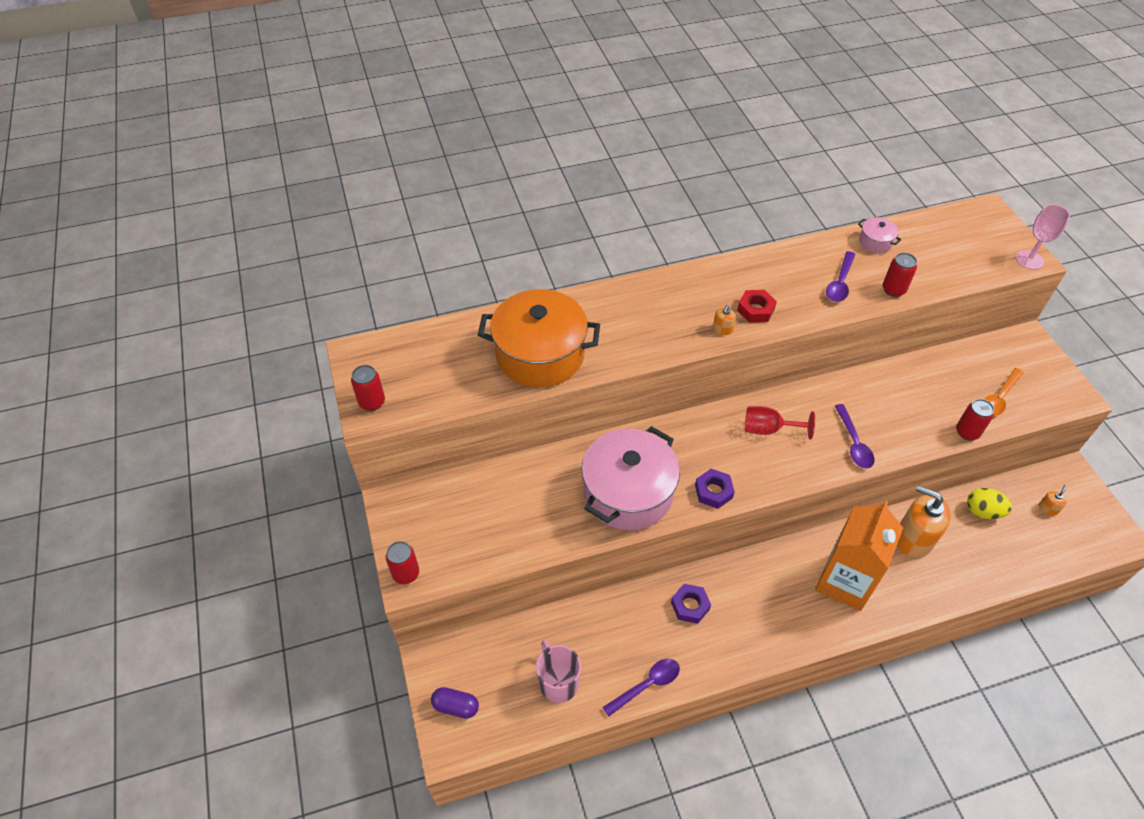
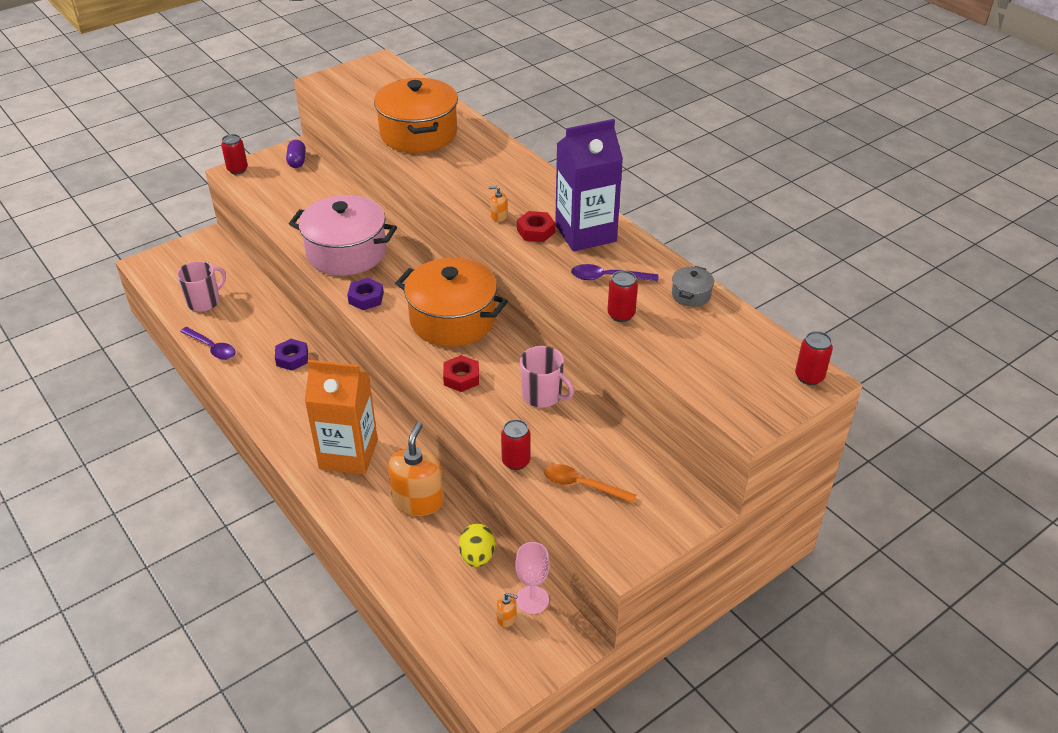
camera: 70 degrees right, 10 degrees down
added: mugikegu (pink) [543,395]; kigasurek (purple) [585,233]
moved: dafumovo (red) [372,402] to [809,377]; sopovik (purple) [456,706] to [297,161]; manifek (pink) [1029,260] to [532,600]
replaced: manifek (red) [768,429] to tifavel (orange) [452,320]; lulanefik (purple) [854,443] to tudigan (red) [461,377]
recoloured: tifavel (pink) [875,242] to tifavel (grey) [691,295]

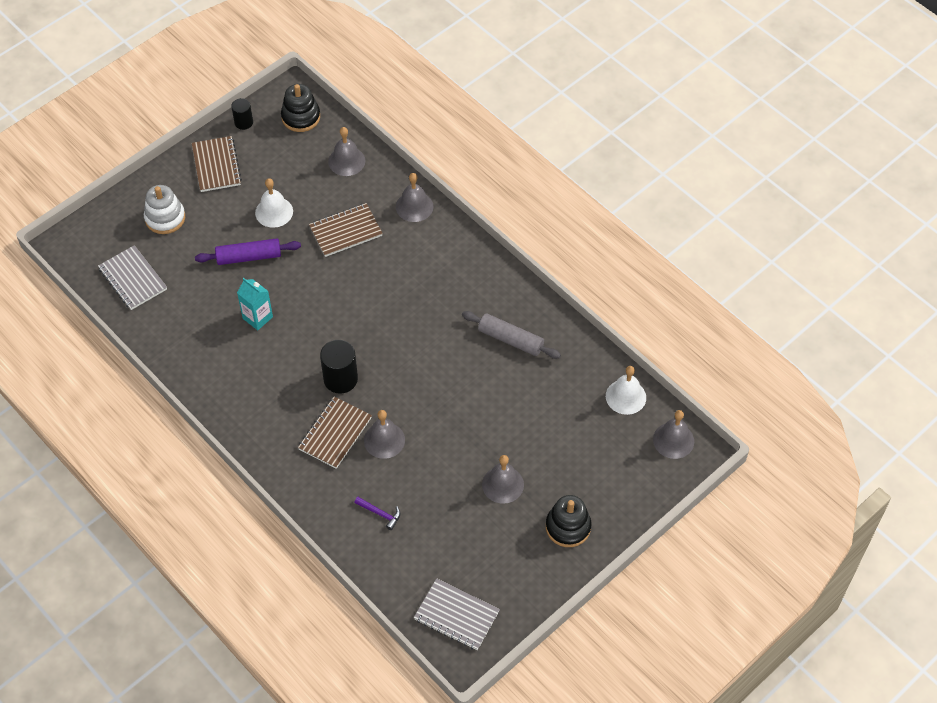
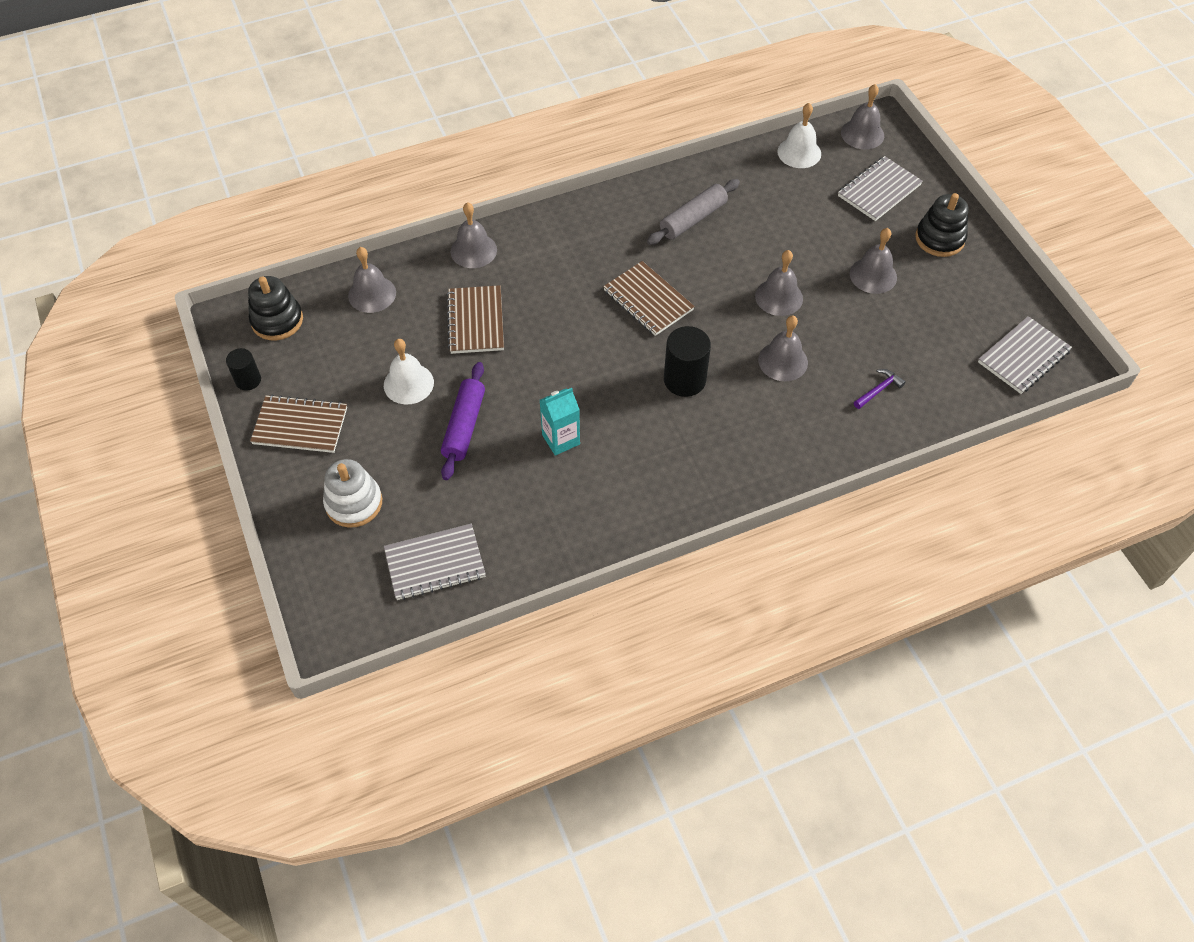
camera: 70 degrees left, 0 degrees up
added: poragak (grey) [779,297]; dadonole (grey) [879,190]
moved: dadonole (brown) [335,433] to [648,300]

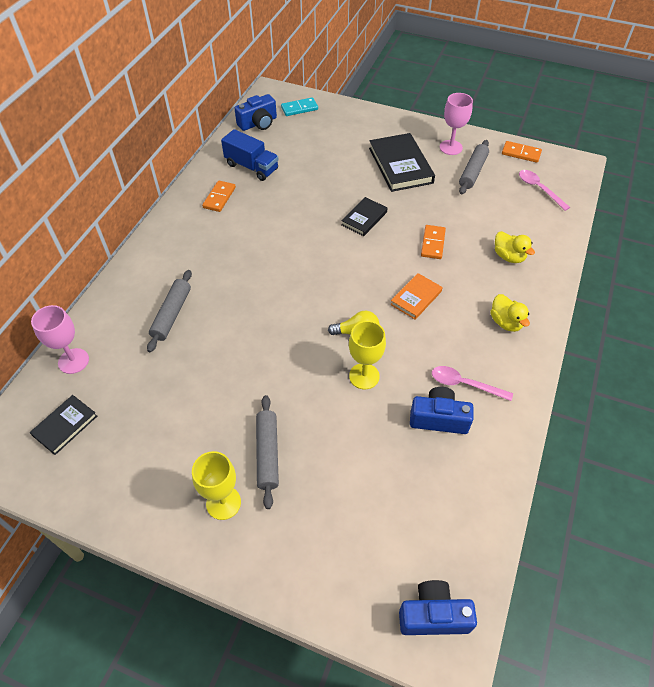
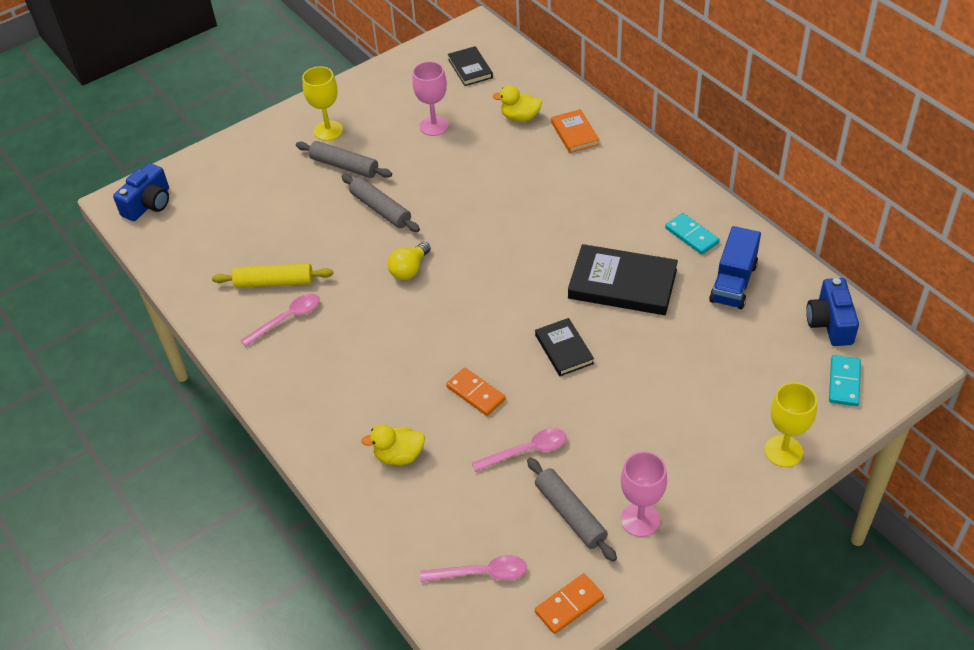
camera: 125 degrees right, 5 degrees down
added: lulanefik (pink) [526,451]
moved: manifek (pink) [73,361] to [434,126]; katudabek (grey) [172,314] to [381,209]; manifek (yellow) [364,376] to [783,451]; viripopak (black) [400,165] to [622,284]; viripopak (orange) [416,298] to [575,133]; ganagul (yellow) [505,322] to [520,117]
replaced: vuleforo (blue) [439,418] to katudabek (yellow) [274,282]
recoloured: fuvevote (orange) [219,197] to fuvevote (turquoise) [692,235]
turned: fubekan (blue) [251,167] = [733,283] 45 degrees counterclockwise

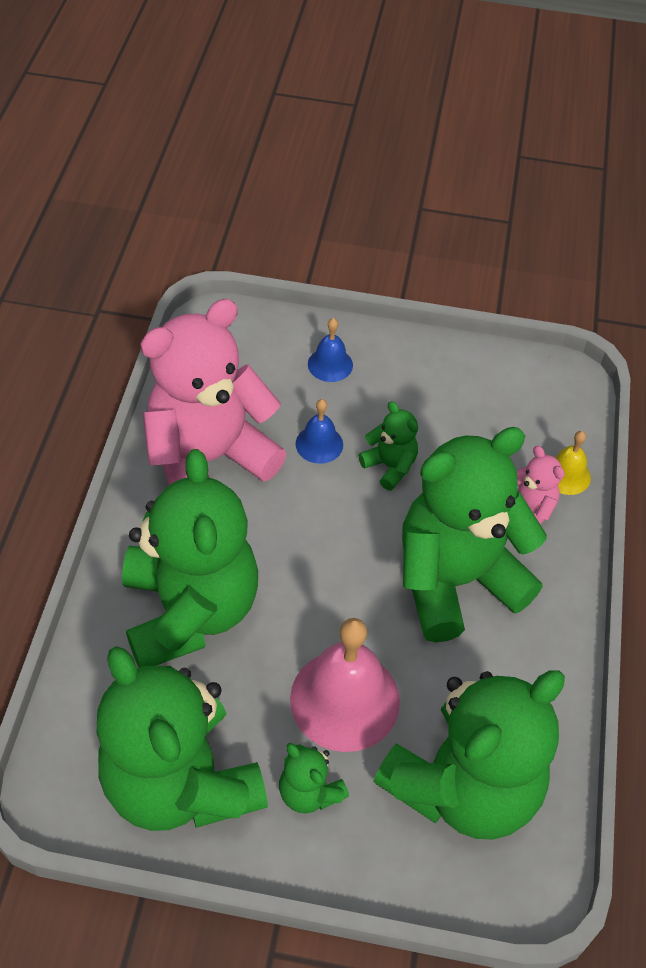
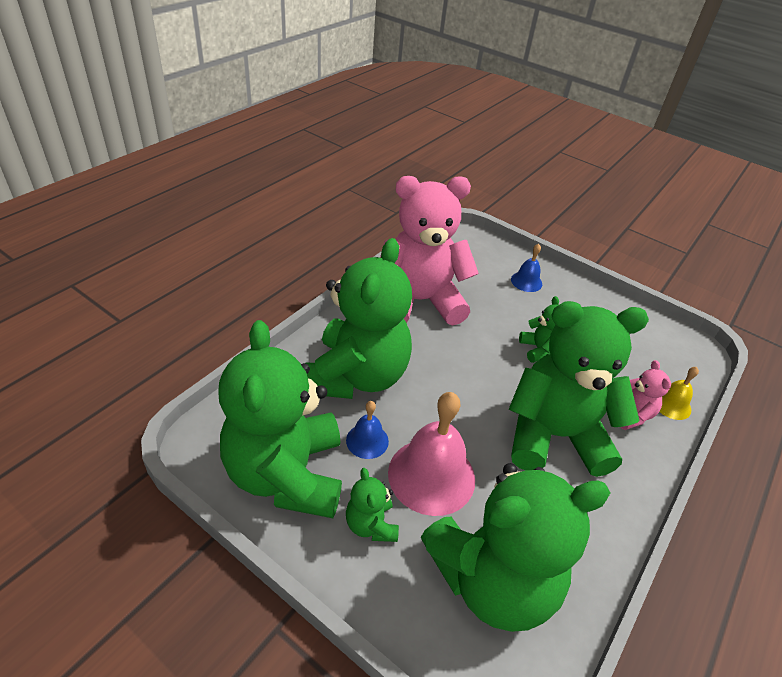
camera: 25 degrees right, 10 degrees down
moved: poragak (blue) [319,444] to [367,440]

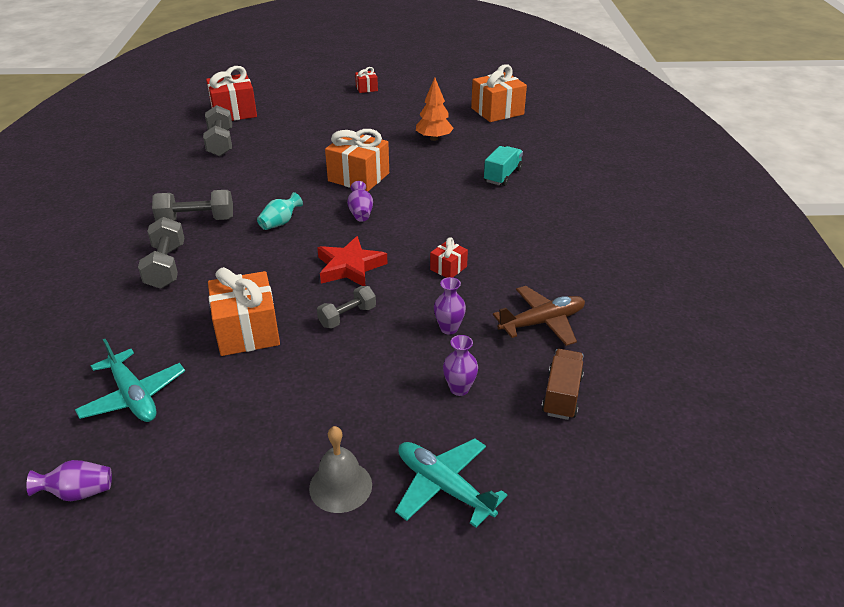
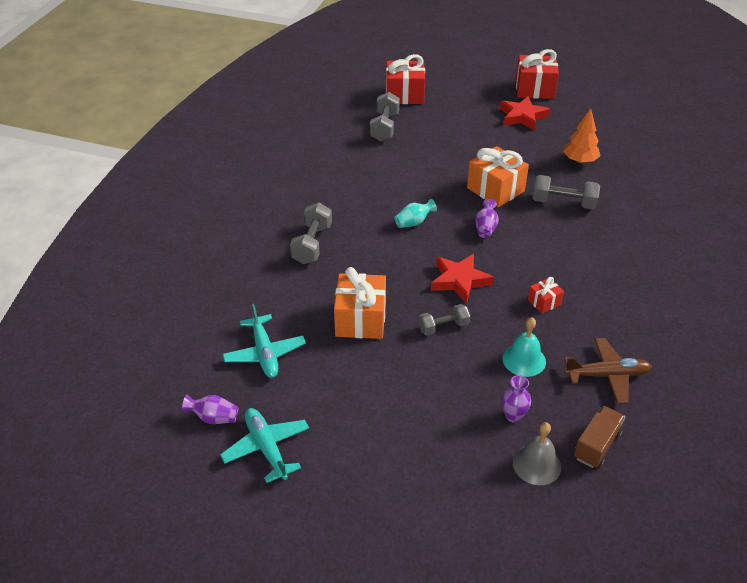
camera: 20 degrees right, 5 degrees up
removed: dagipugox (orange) [497,111]; fubekan (turquoise) [502,176]
added: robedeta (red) [522,116]
moved: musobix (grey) [196,220] to [563,203]; poragak (grey) [340,486] to [536,464]; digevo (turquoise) [443,486] to [266,448]
replaced: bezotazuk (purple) [449,328] to poragak (turquoise) [524,360]
resized: dagipugox (red) [366,88] = [534,89] x2.00

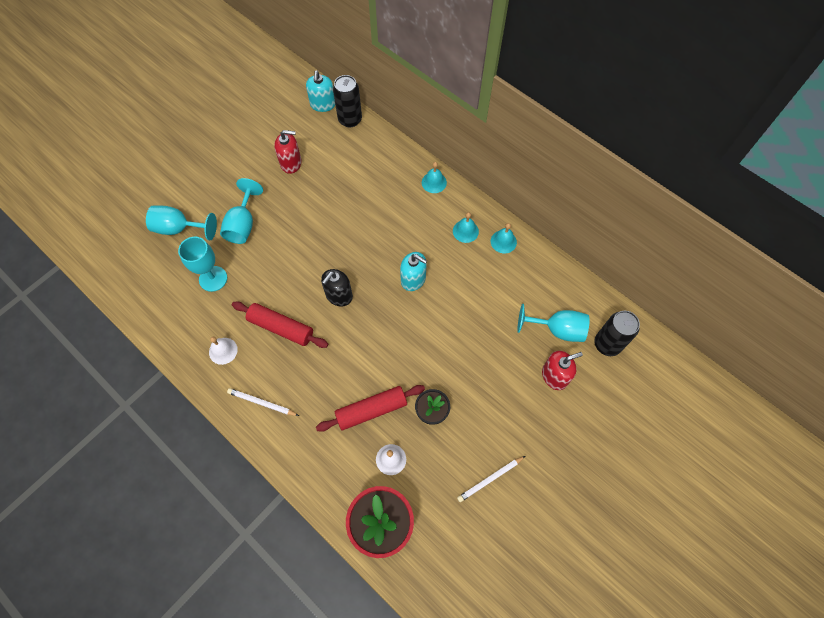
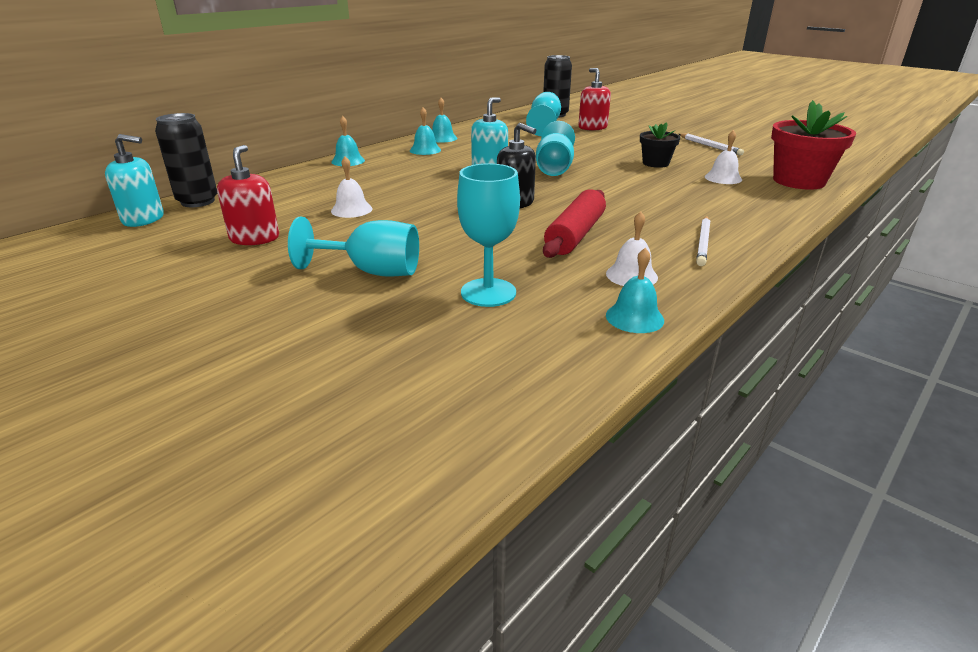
camera: 90 degrees left, 35 degrees down
removed: katudabek (red) [371,410]
added: poragak (white) [351,210]; poragak (turquoise) [634,317]
moved: manifek (turquoise) [179,228] to [554,168]

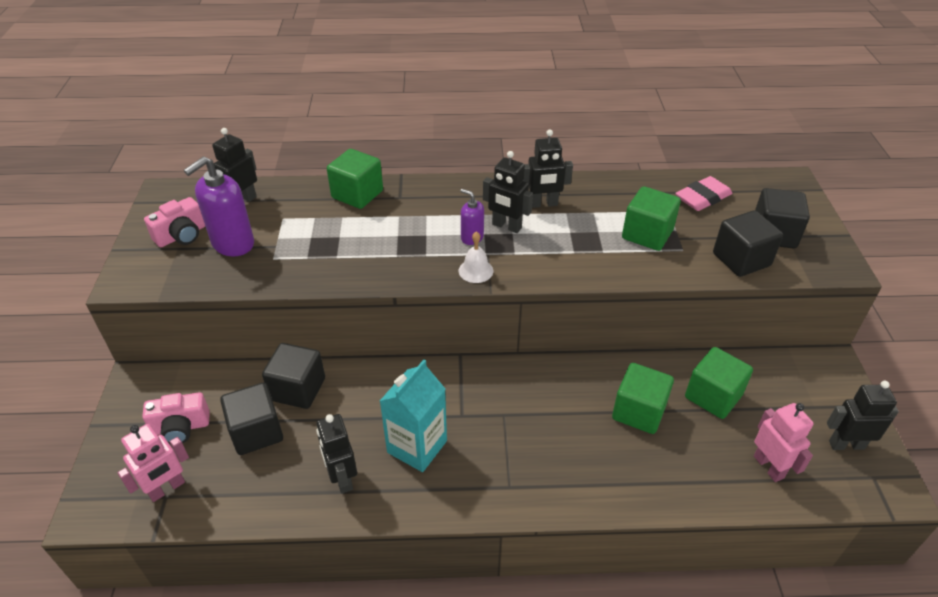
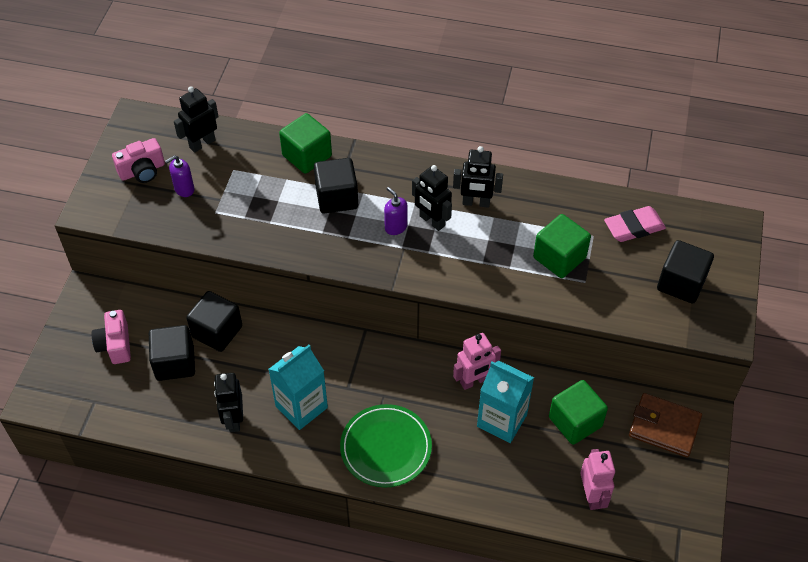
camera: 15 degrees right, 10 degrees up
removed: poragak (white) [476,270]; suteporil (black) [846,444]
added: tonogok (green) [386,448]; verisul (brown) [664,427]
moved: suteporil (pink) [167,488] to [474,381]; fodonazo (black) [741,259] to [337,198]
replaced: fodonazo (green) [639,411] to kigasurek (turquoise) [502,420]
turned: vuleforo (pink) [181,427] = [115,345] 75 degrees clockwise
resized: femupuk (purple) [233,244] = [184,189] x0.54

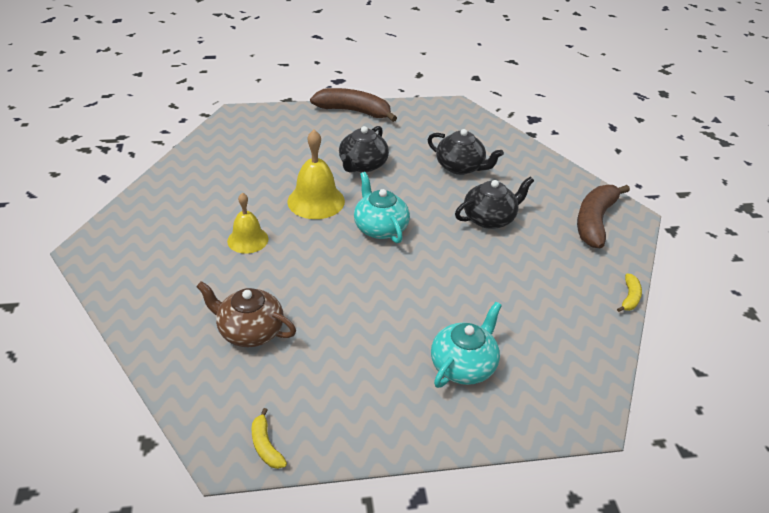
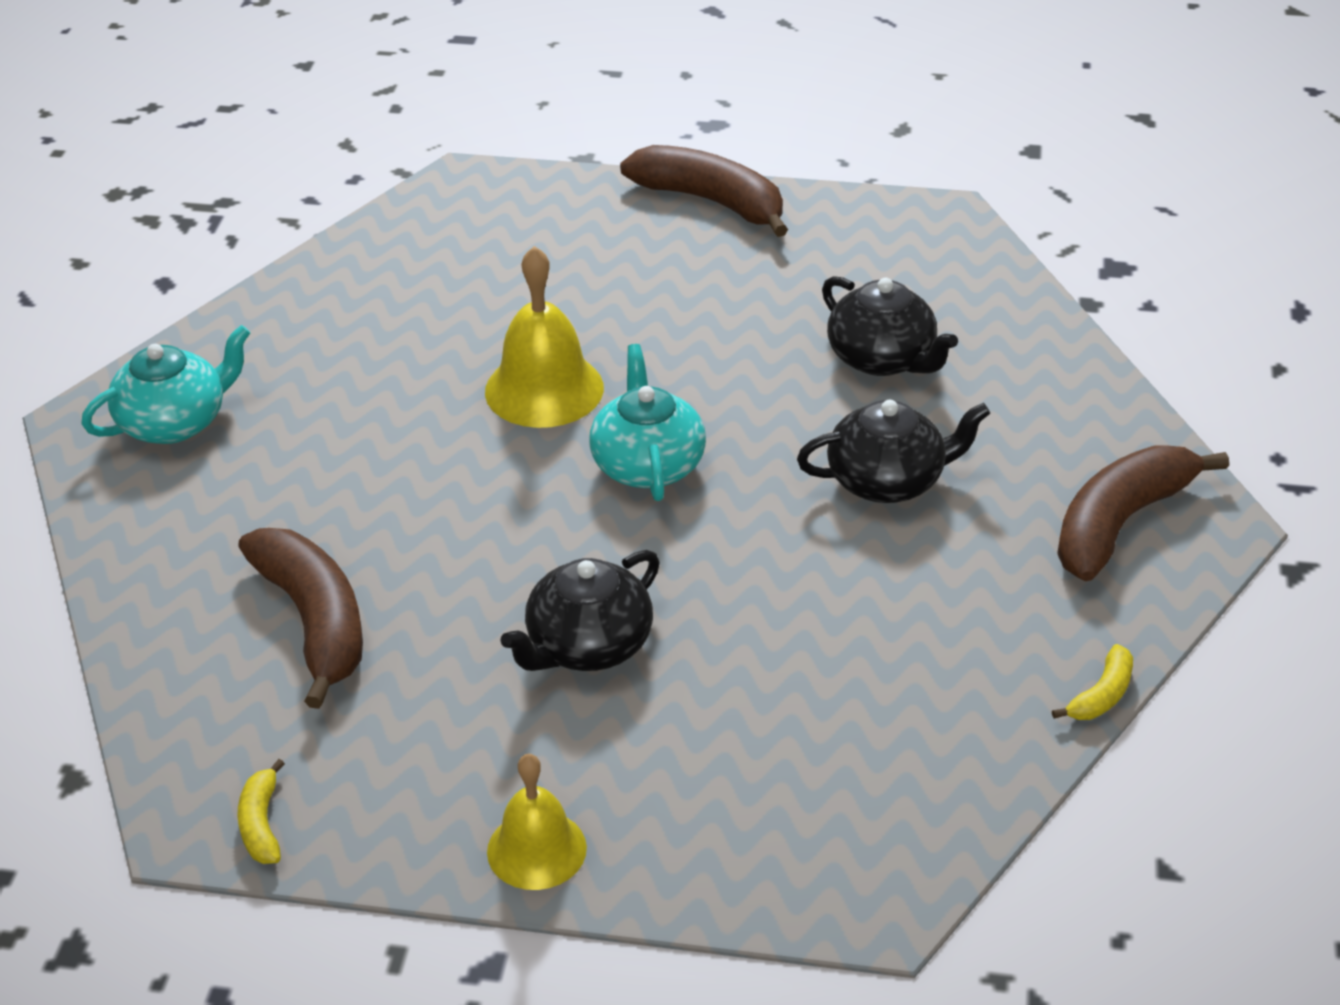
camera: 20 degrees right, 0 degrees up
moved: poragak (yellow) [248,240] to [536,849]; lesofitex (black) [362,165] to [588,646]; lesofitex (turquoise) [463,365] to [175,422]
replaced: lesofitex (brown) [250,331] to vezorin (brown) [314,621]

